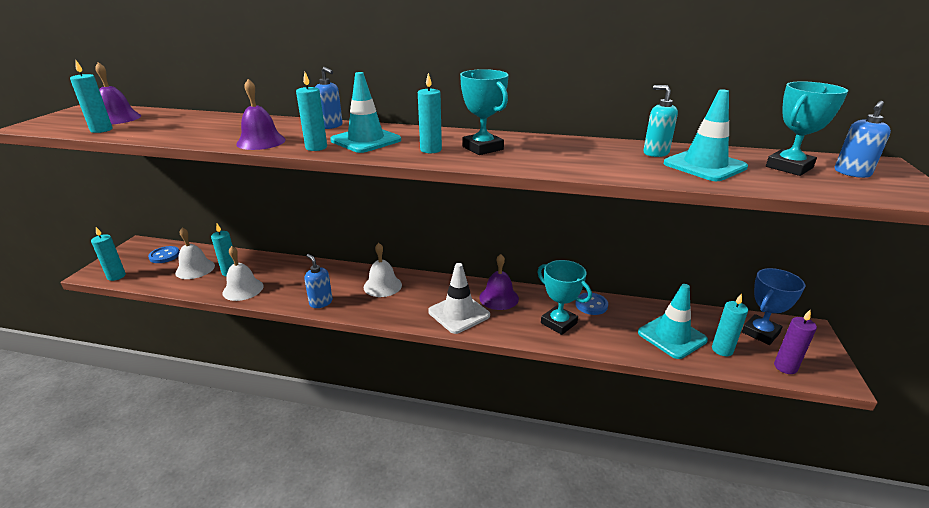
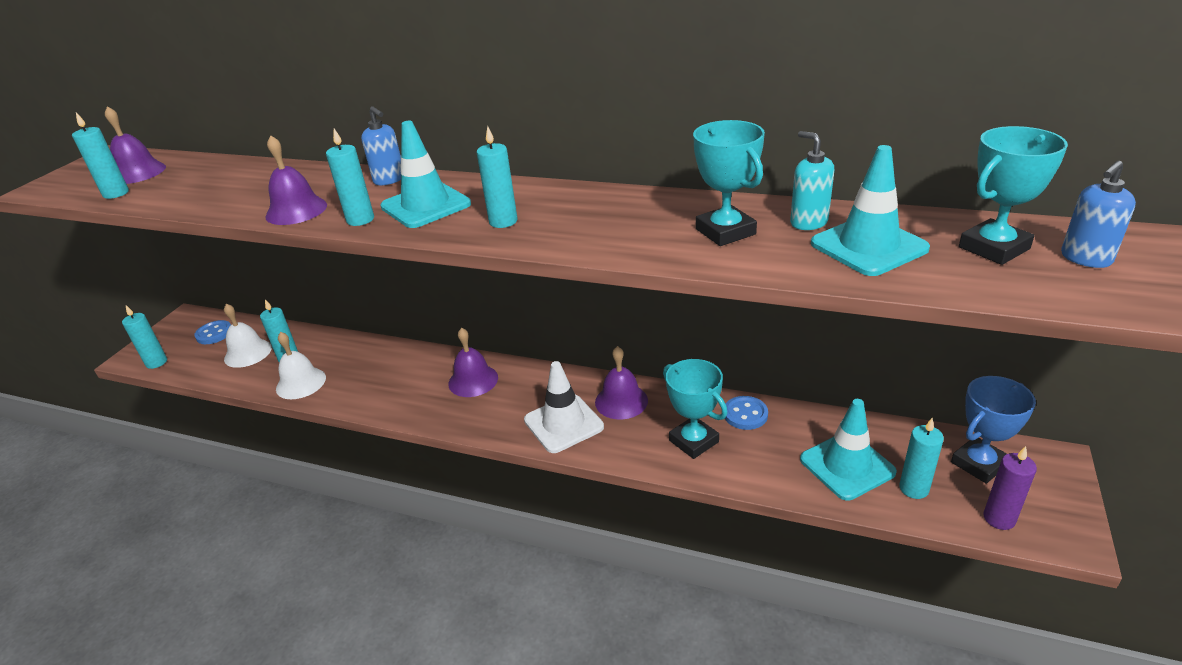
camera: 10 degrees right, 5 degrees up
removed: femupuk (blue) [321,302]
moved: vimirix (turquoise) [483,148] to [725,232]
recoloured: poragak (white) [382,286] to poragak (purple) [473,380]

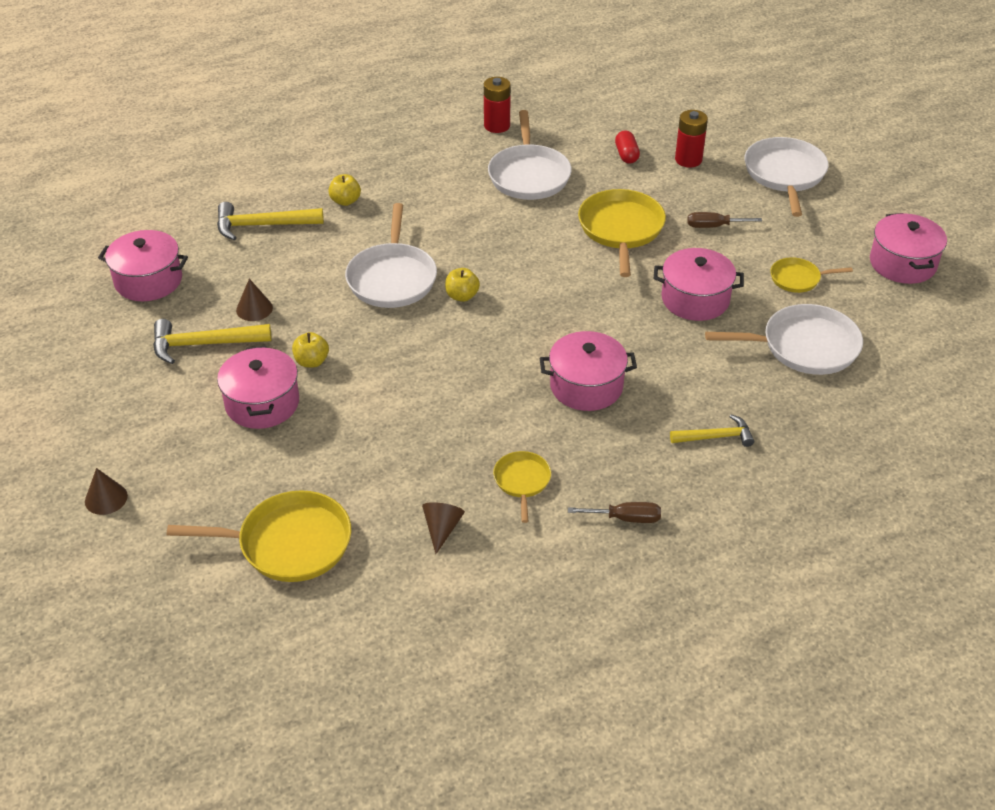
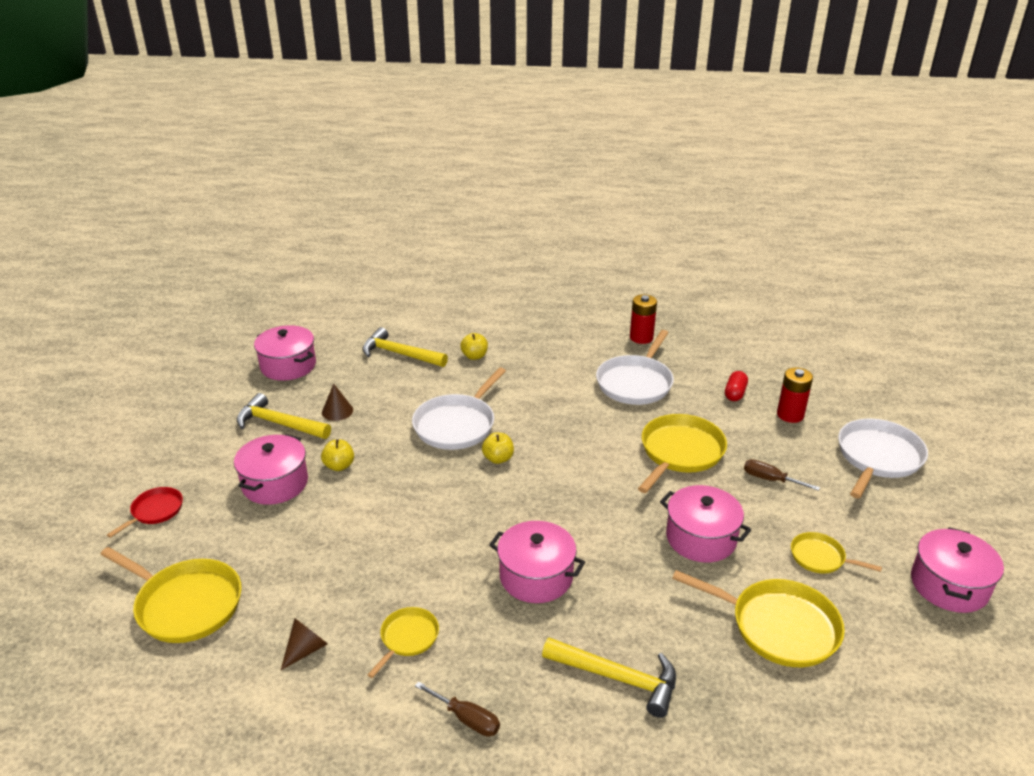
camera: 30 degrees right, 10 degrees down
removed: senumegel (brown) [106,498]
added: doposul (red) [155,511]
recoloured: doposul (white) [805,346] to doposul (yellow) [779,627]
resized: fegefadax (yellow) [716,437] = [617,678] x1.55

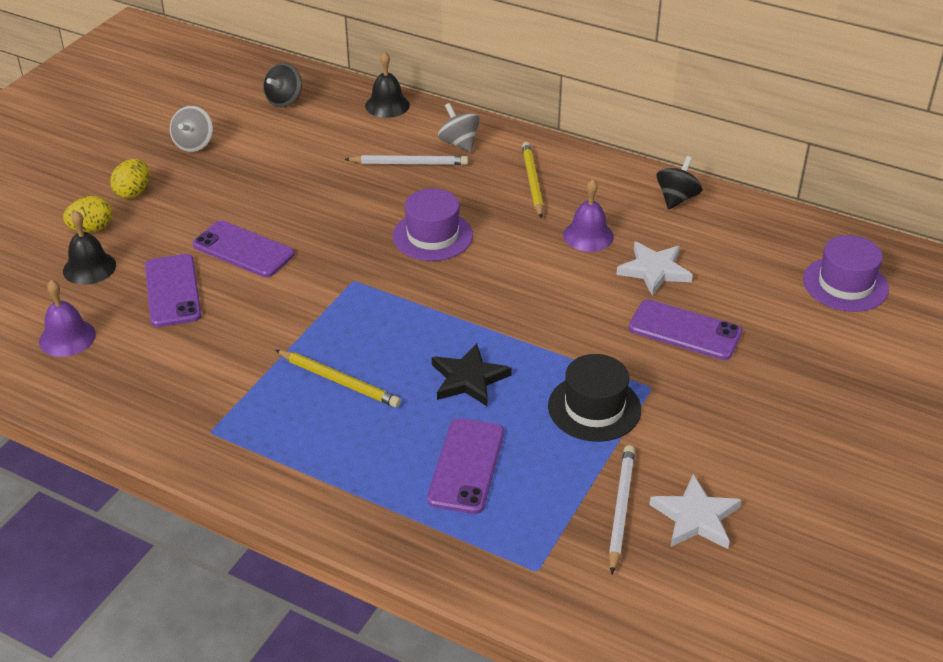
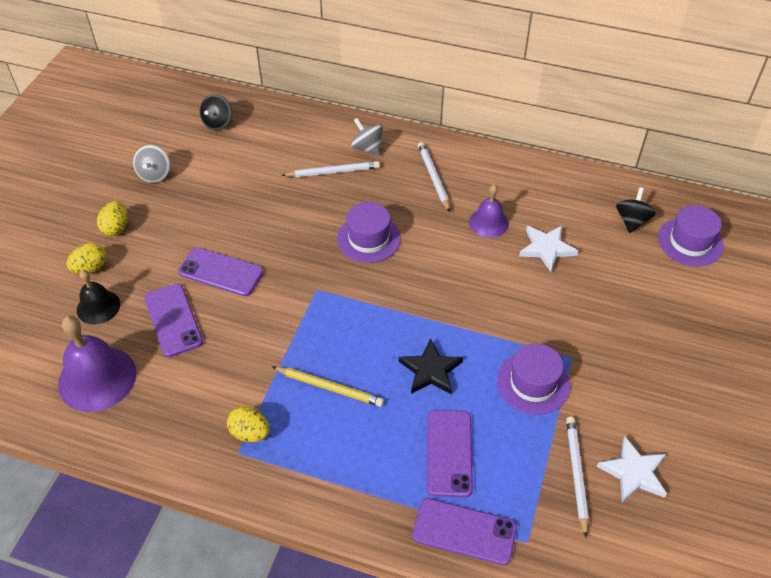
camera: 10 degrees left, 10 degrees up
removed: poragak (black) [387,105]
added: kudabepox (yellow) [250,433]
moved: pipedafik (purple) [685,330] to [464,531]; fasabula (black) [677,199] to [632,221]
recoloured: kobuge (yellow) [532,182] to kobuge (white) [433,178]; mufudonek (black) [594,408] to mufudonek (purple) [533,383]
resized: poragak (purple) [67,337] = [97,378] x1.68

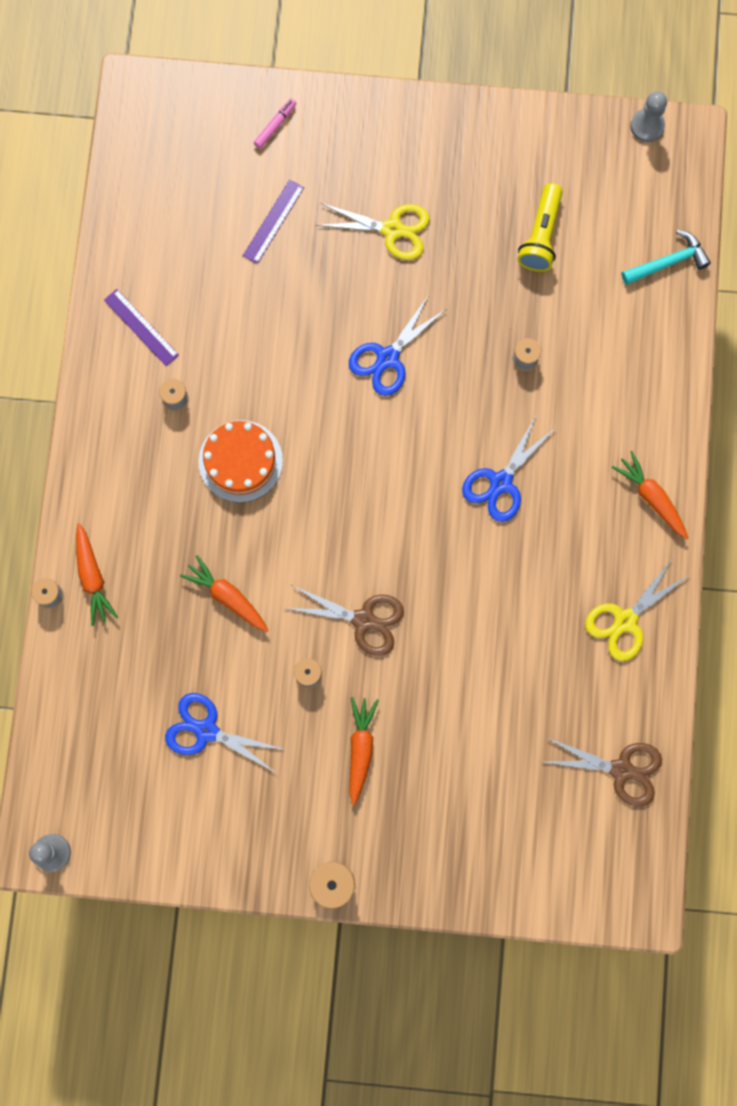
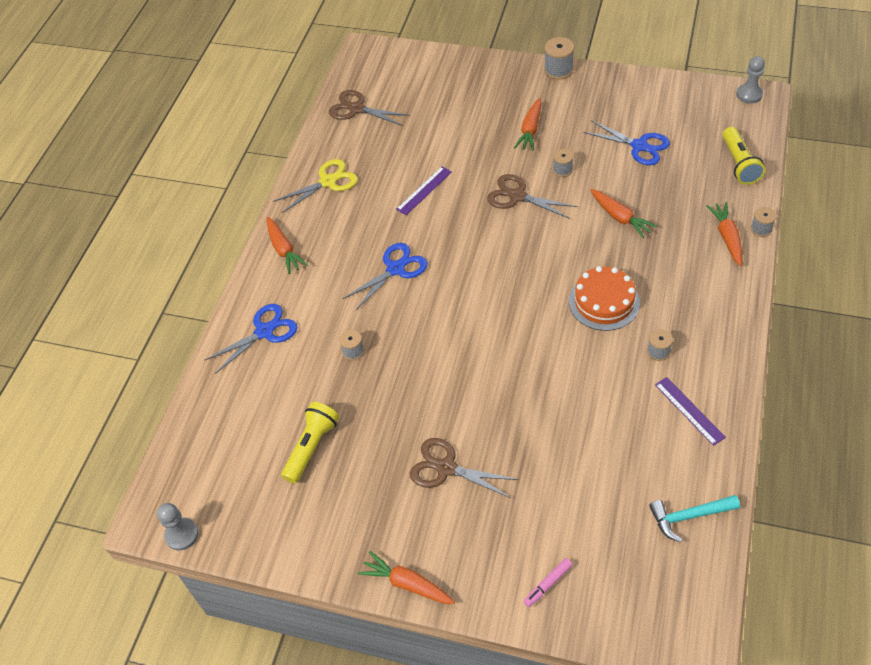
camera: 165 degrees left, 25 degrees down
added: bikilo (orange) [407,584]; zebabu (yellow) [739,164]
moved: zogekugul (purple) [273,221] to [424,190]; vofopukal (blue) [387,358] to [264,331]; fegefadax (turquoise) [668,262] to [689,516]
recoloured: vofopukal (yellow) [392,229] to vofopukal (brown) [446,468]

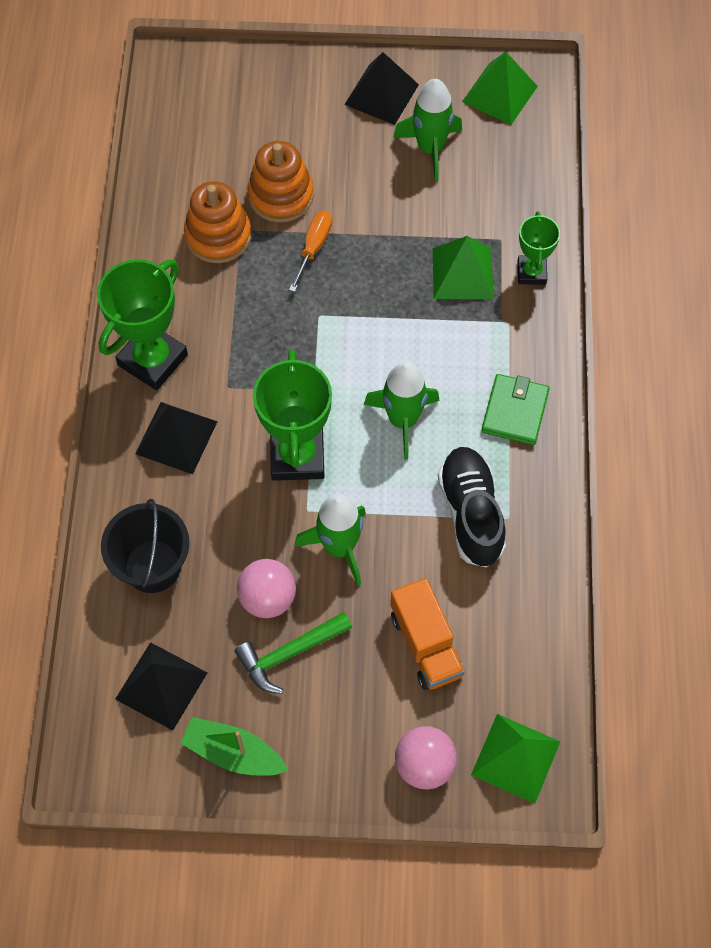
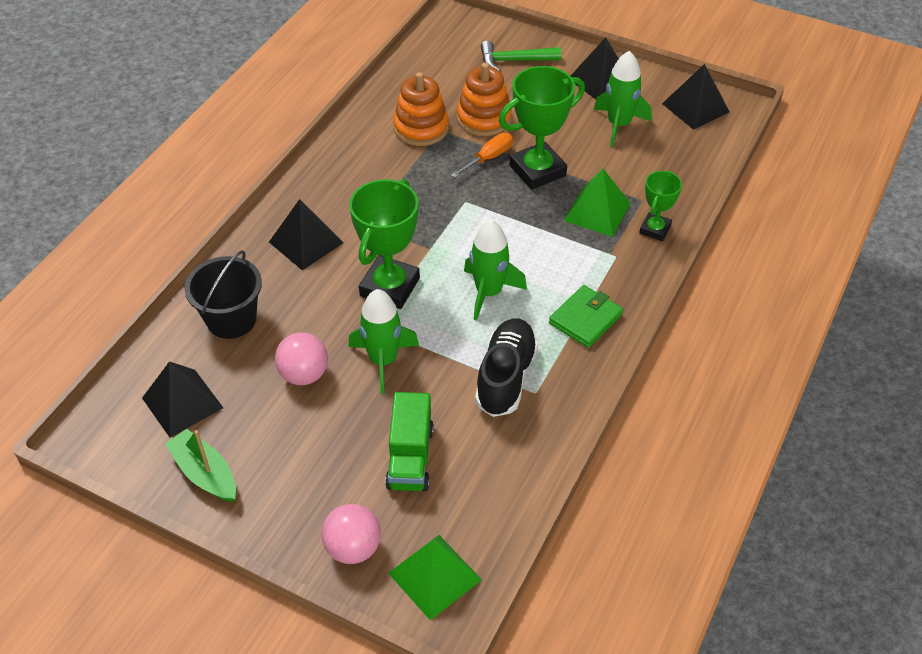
camera: 25 degrees right, 15 degrees down
moved: vimirix (green) [153,360] to [537,170]; fegefadax (green) [289,654] to [514,61]
recoloured: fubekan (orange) [426,644] to fubekan (green) [410,457]; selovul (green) [499,93] to selovul (black) [695,107]

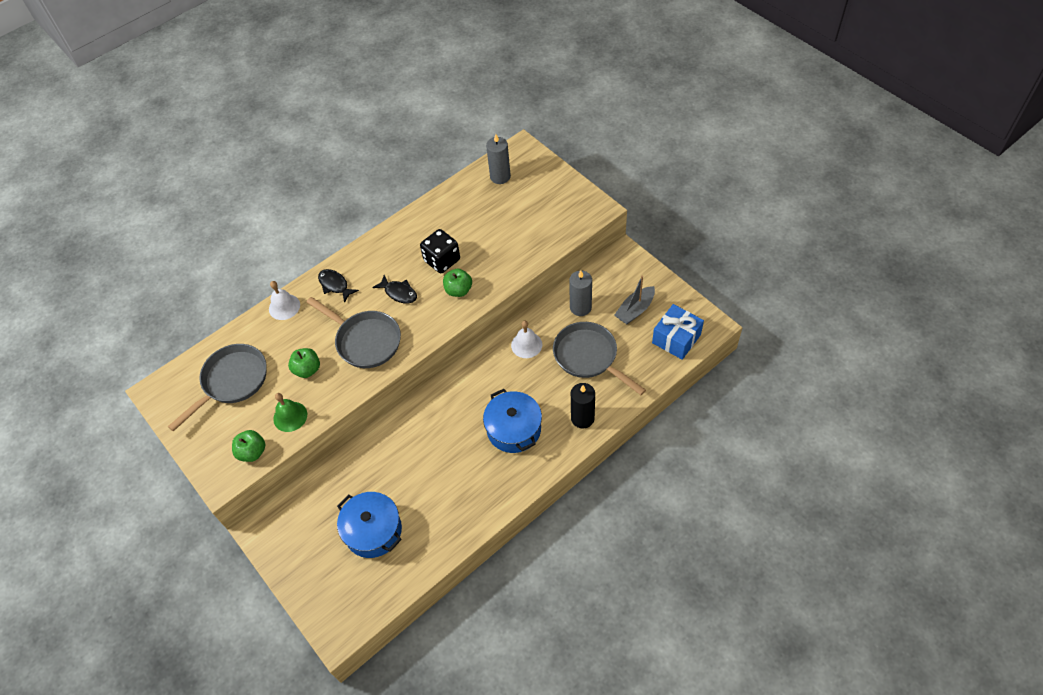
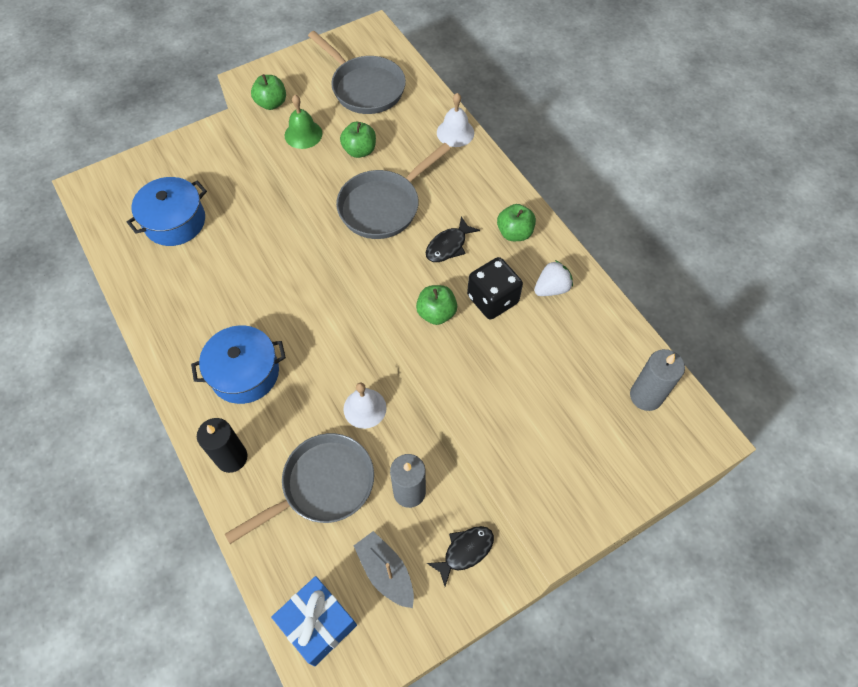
camera: 95 degrees right, 5 degrees up
added: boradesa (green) [514,233]; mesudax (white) [551,288]
moved: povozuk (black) [335,285] to [465,551]

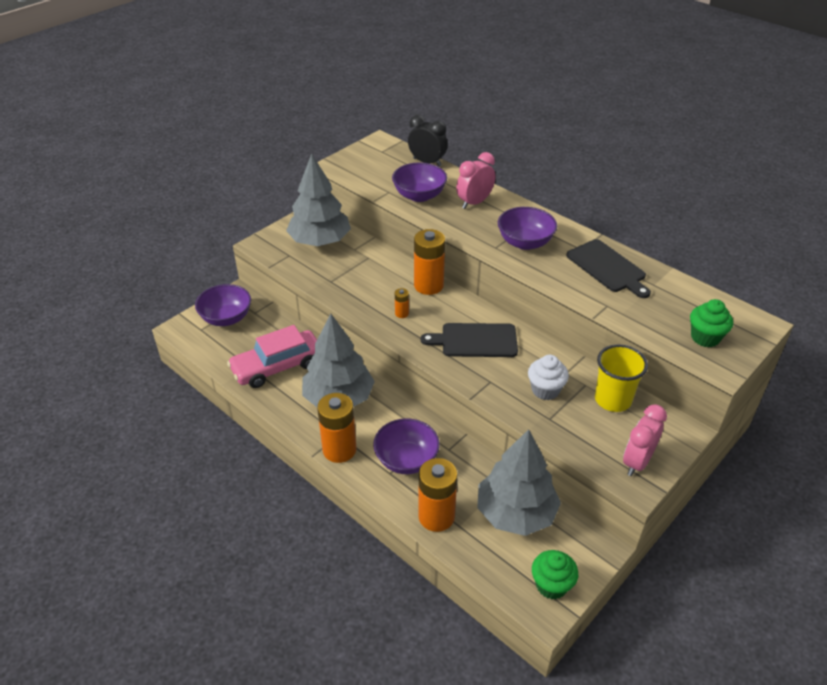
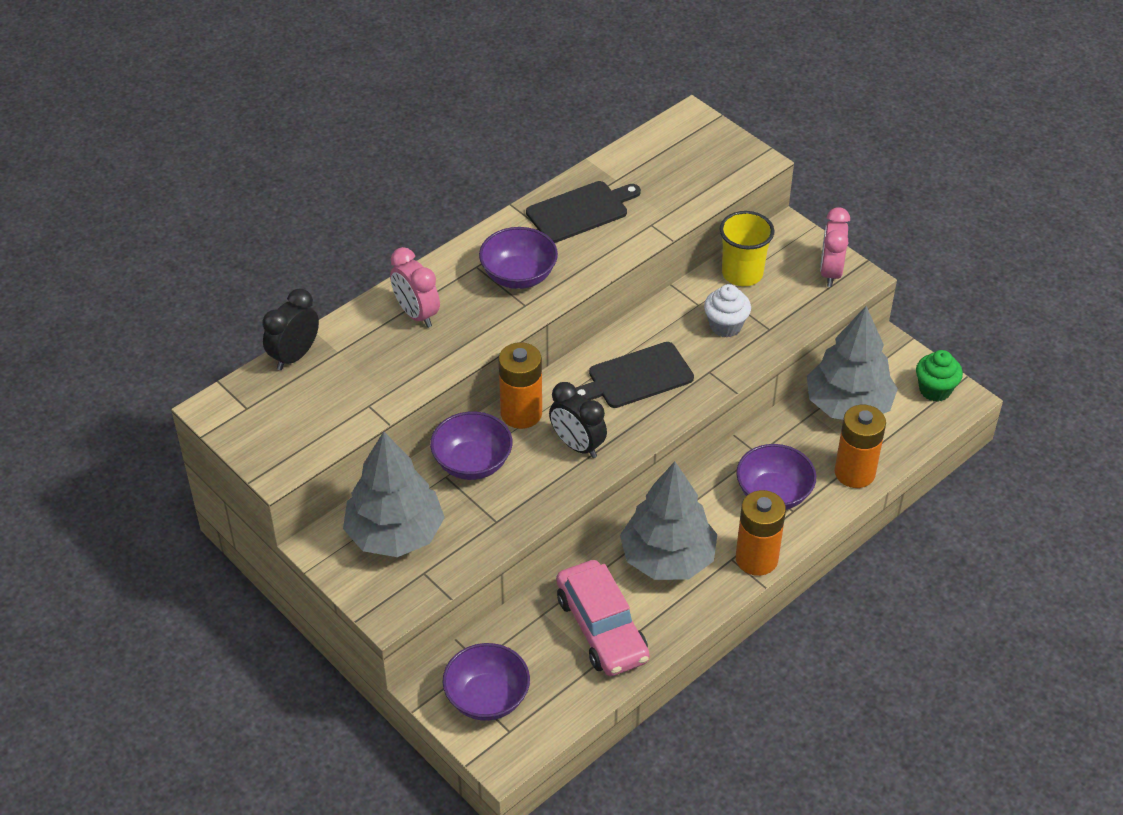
camera: 85 degrees left, 5 degrees up
removed: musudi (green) [705,337]
moved: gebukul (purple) [419,195] to [472,463]
replaced: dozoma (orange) [401,313] to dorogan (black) [577,445]
turned: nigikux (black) [475,340] = [637,377] 60 degrees clockwise; dorogan (pink) [637,462] = [830,272] 60 degrees clockwise

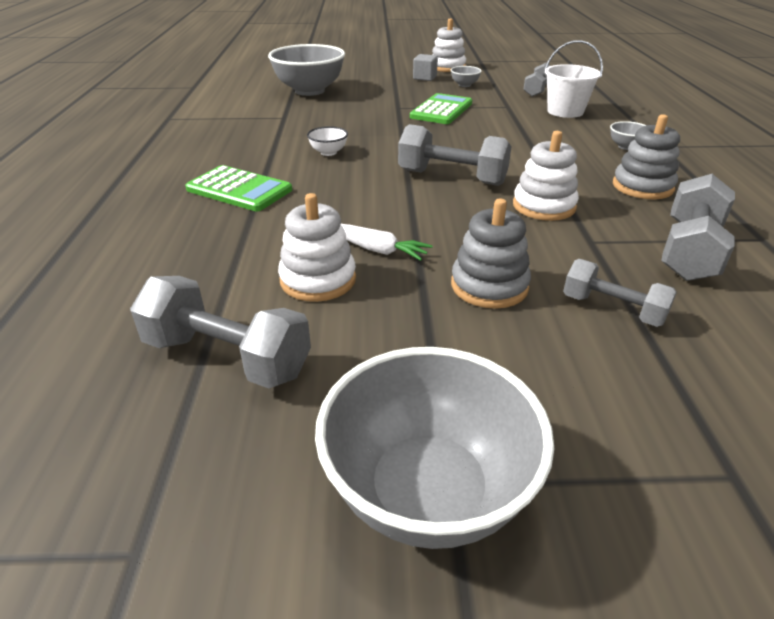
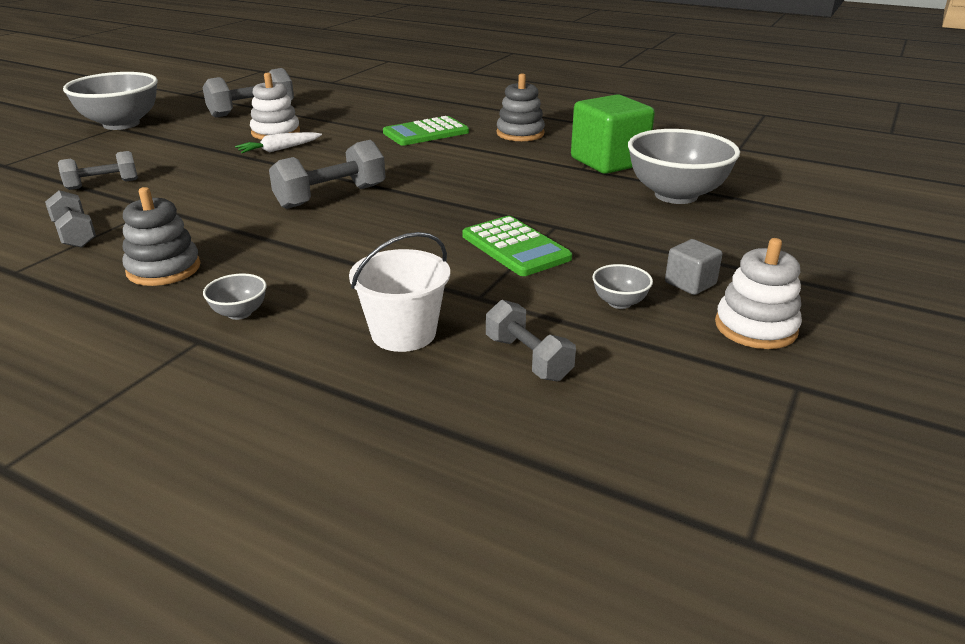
camera: 120 degrees right, 5 degrees down
removed: gebukul (white) [328,152]; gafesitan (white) [543,206]
added: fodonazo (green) [608,161]
moved: gafesitan (grey) [489,286] to [520,133]
resized: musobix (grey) [689,251] = [75,234] x0.65

